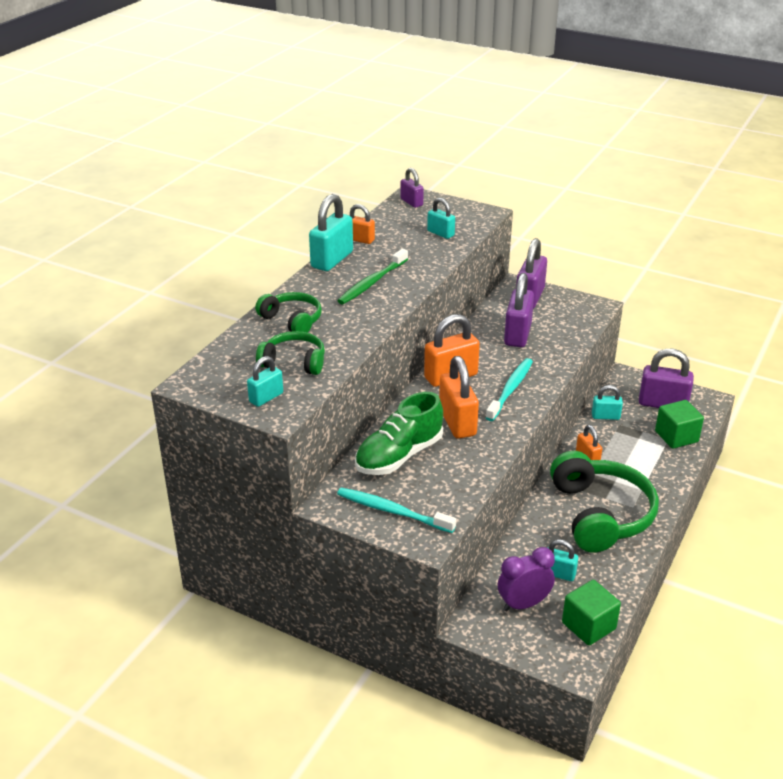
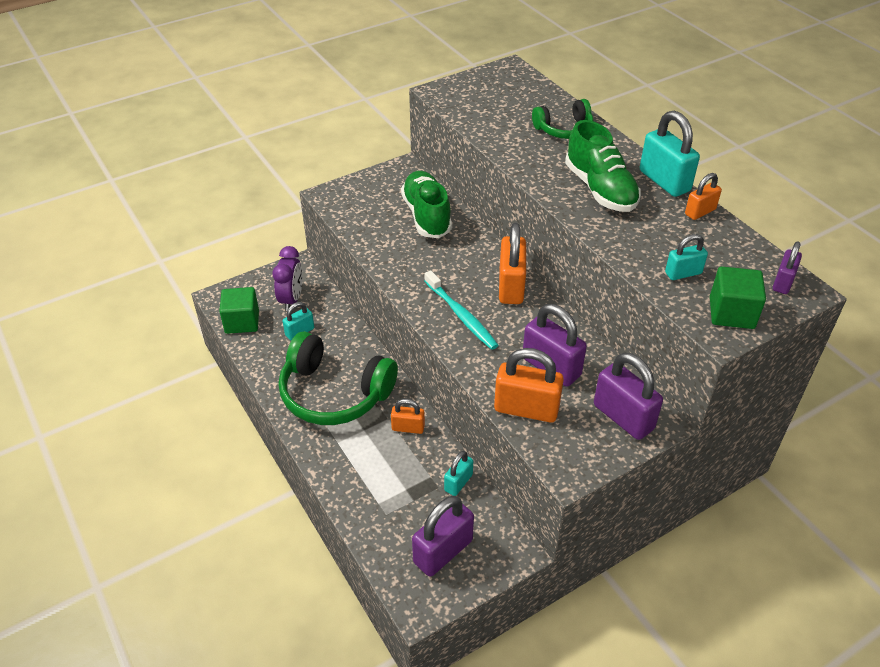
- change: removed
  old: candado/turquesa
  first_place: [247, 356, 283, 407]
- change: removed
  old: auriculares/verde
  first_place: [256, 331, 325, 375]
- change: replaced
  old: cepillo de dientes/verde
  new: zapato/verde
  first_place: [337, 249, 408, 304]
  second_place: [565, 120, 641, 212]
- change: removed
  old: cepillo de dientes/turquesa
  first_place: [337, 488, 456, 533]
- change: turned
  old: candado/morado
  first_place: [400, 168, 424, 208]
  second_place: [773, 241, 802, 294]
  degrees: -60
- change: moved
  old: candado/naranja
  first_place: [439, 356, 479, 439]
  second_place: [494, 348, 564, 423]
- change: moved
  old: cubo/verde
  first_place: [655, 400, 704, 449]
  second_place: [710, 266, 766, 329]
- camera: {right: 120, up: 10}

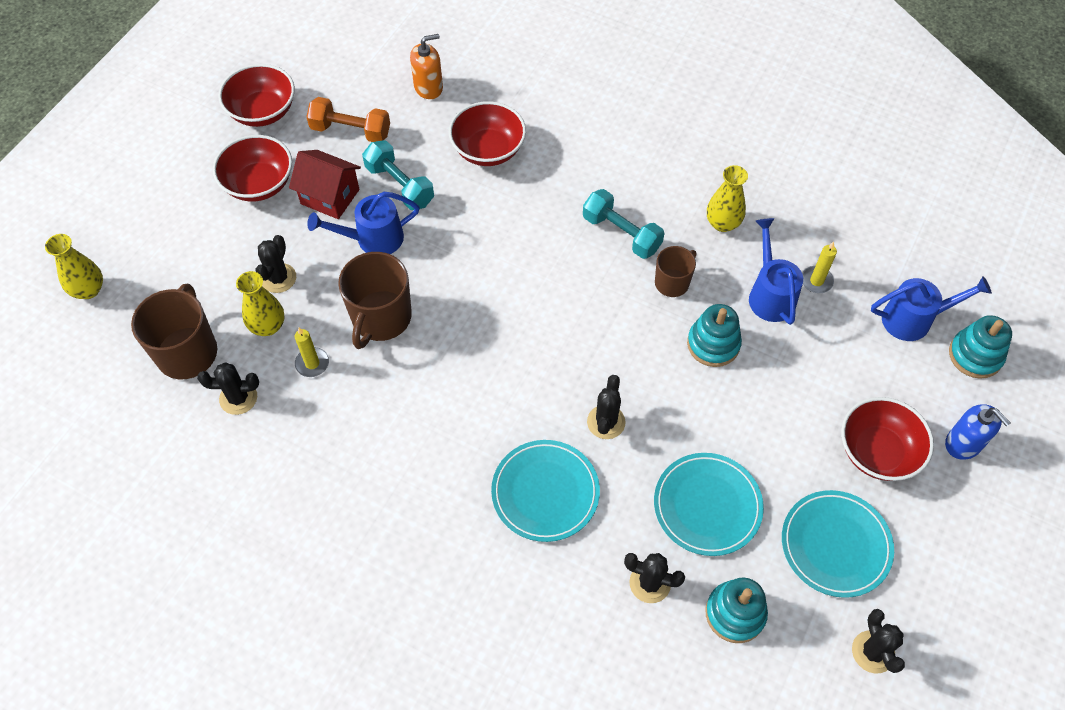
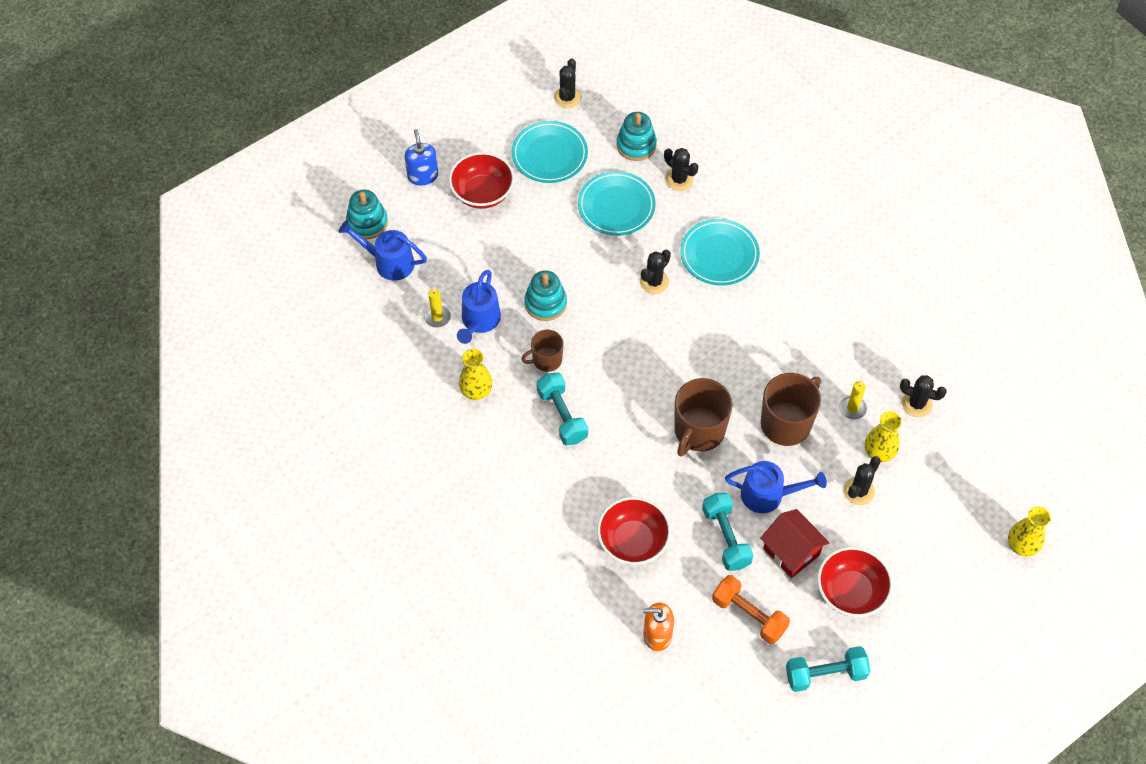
- change: moved
  old: taza/marrón
  first_place: [131, 284, 217, 379]
  second_place: [675, 378, 733, 457]
- change: replaced
  old: cuenco/rojo
  new: mancuerna/turquesa
  first_place: [218, 64, 295, 127]
  second_place: [786, 646, 870, 692]
- camera: {right: -155, up: 0}

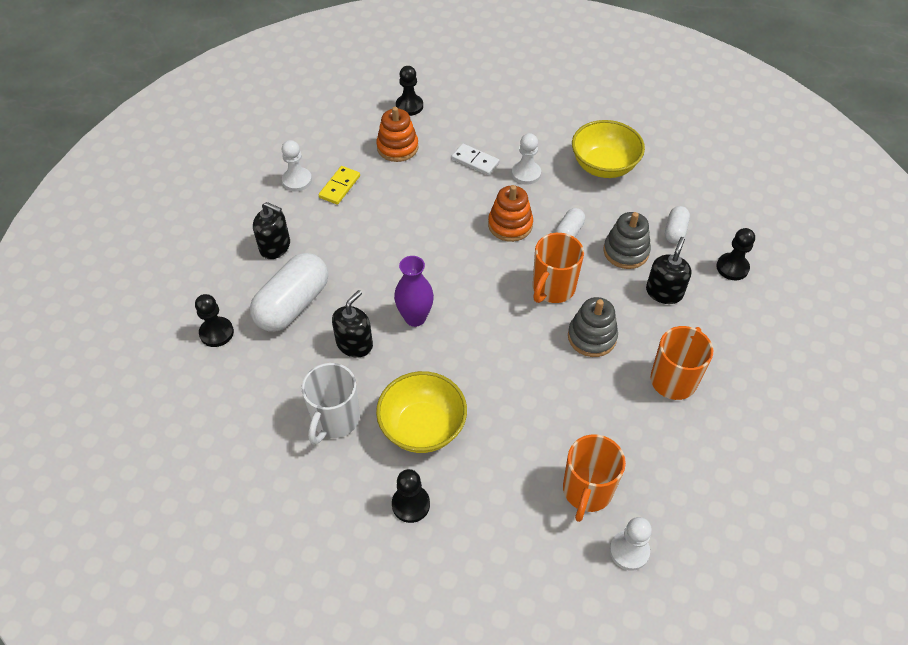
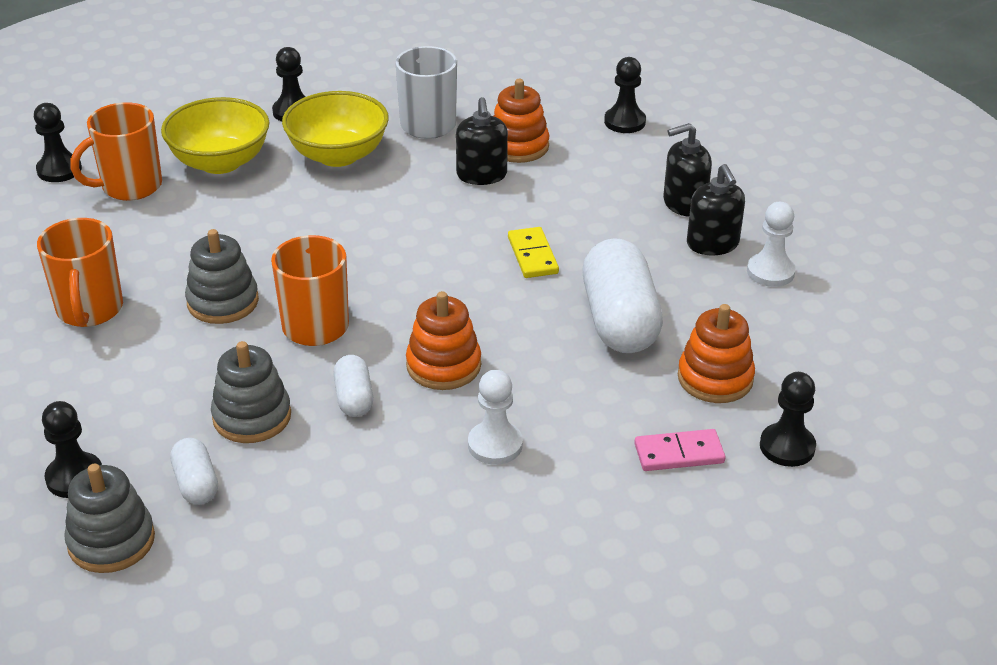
- change: moved
  old: cápsula/blanco
  first_place: [250, 253, 328, 332]
  second_place: [583, 238, 663, 353]
- change: moved
  old: ficha de dominó/amarillo
  first_place: [319, 166, 360, 205]
  second_place: [508, 227, 559, 278]
- change: removed
  old: florero/morado
  first_place: [394, 256, 434, 327]
- change: removed
  old: ficha de dominó/blanco
  first_place: [451, 144, 499, 175]
- change: turned
  old: taza/naranja
  first_place: [563, 434, 626, 522]
  second_place: [71, 102, 162, 201]
  degrees: -105
- change: moved
  old: cuenco/amarillo
  first_place: [572, 120, 645, 178]
  second_place: [161, 97, 269, 174]
- change: recoloured
  old: peón/blanco
  new: peón/negro
  first_place: [610, 517, 652, 571]
  second_place: [34, 103, 82, 182]
- change: moved
  old: dispensador de jabón/negro
  first_place: [646, 237, 692, 304]
  second_place: [687, 164, 745, 255]
- change: added
  new: juguete apilable/gris
  second_place: [64, 464, 155, 573]
- change: added
  new: juguete apilable/naranja
  second_place: [494, 79, 550, 163]
- change: added
  new: ficha de dominó/rosa
  second_place: [634, 429, 726, 471]
- camera: {right: 140, up: -15}

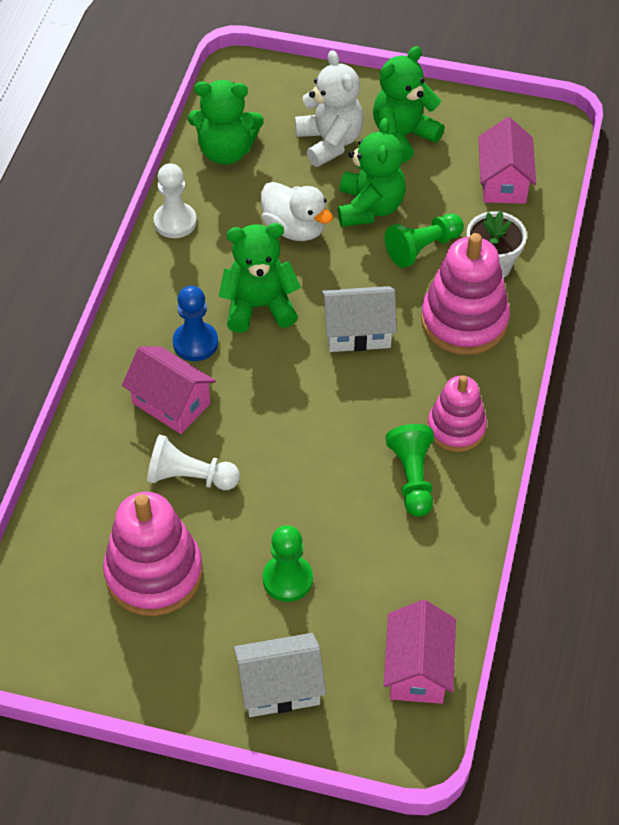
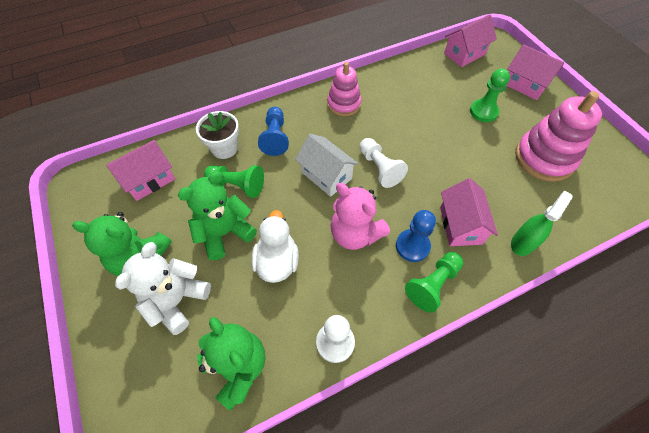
- change: moved
  old: peón/blanco
  first_place: [147, 435, 240, 490]
  second_place: [359, 138, 408, 188]
- change: recoloured
  old: osito/verde
  new: osito/rosa
  first_place: [219, 223, 301, 333]
  second_place: [331, 183, 390, 250]
- change: recoloured
  old: casa/blanco
  new: casa/rosa
  first_place: [234, 633, 326, 717]
  second_place: [507, 44, 564, 100]
- change: moved
  old: peón/verde
  first_place: [386, 424, 434, 517]
  second_place: [405, 252, 463, 313]
- change: replaced
  old: juguete apilable/rosa
  new: peón/azul
  first_place: [421, 233, 510, 355]
  second_place: [258, 107, 289, 156]
- change: added
  new: pulverizador/verde
  second_place: [511, 190, 573, 256]
- camera: {right: -130, up: 5}

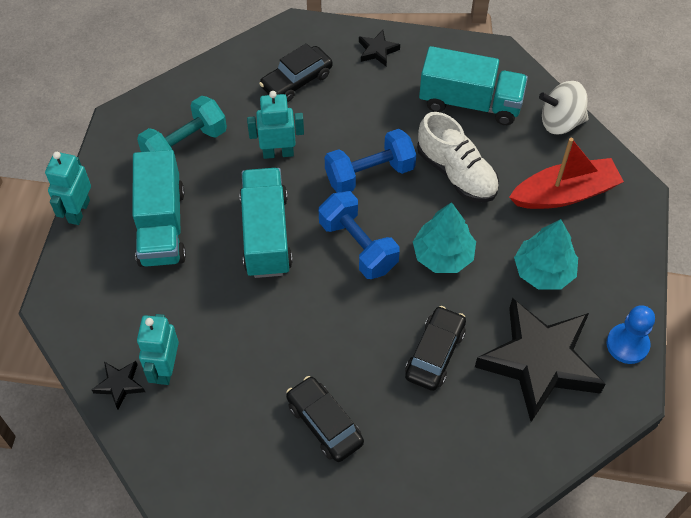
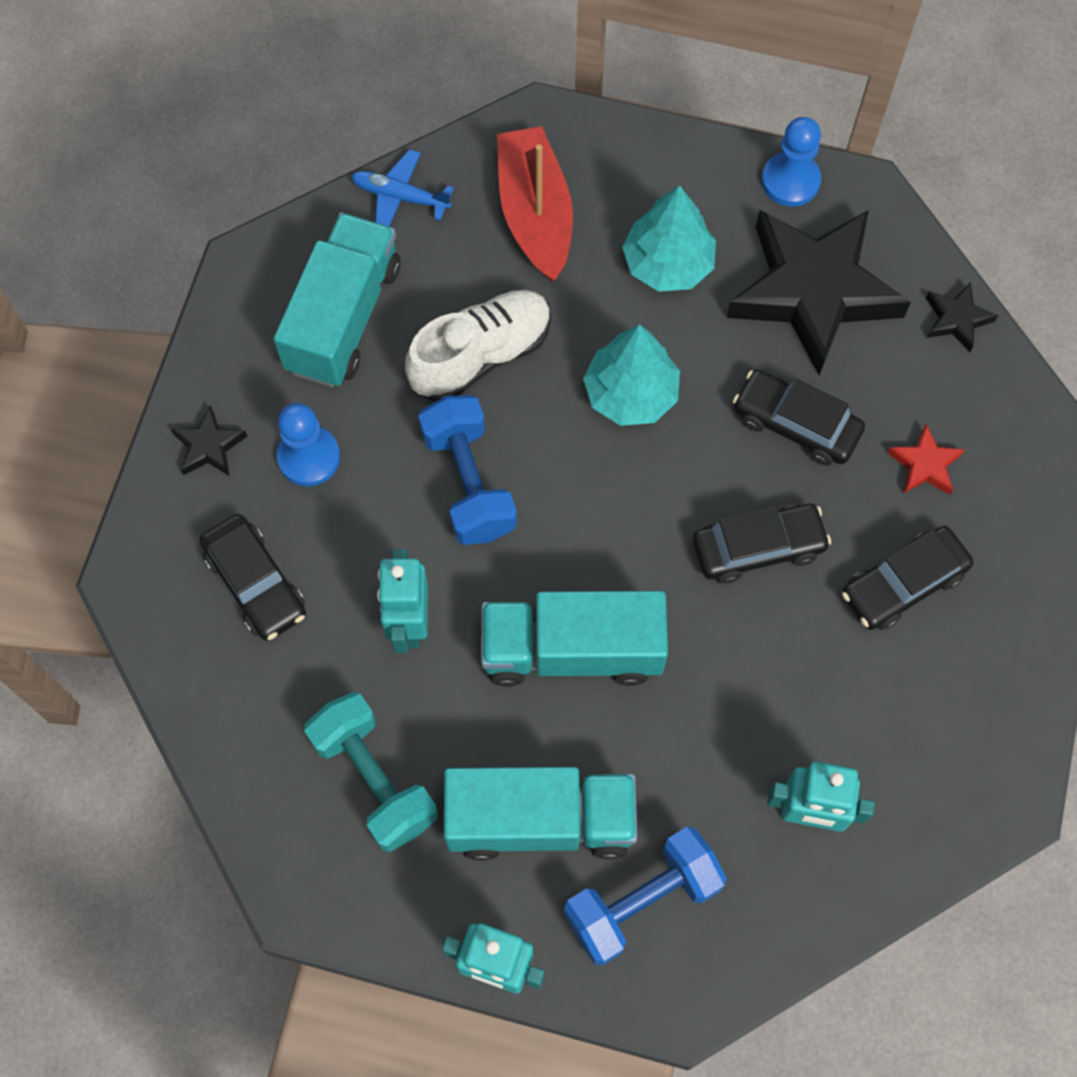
- change: moved
  old: estrella/negro
  first_place: [92, 361, 145, 409]
  second_place: [926, 282, 998, 352]
- change: moved
  old: mancuerna/azul
  first_place: [319, 191, 400, 279]
  second_place: [564, 827, 727, 965]
- change: replaced
  old: peonza/blanco
  new: avión/azul
  first_place: [539, 81, 588, 134]
  second_place: [351, 149, 454, 227]
- change: added
  new: peón/azul
  second_place: [277, 403, 340, 486]
- change: added
  new: coche/negro
  second_place: [693, 504, 831, 584]
- change: added
  new: estrella/rojo
  second_place: [887, 424, 965, 495]
- camera: {right: -85, up: 10}

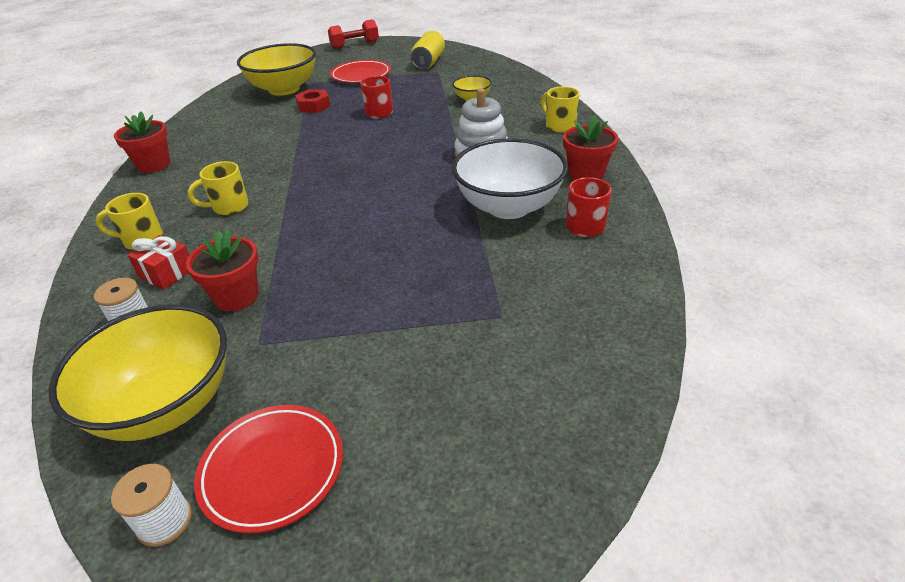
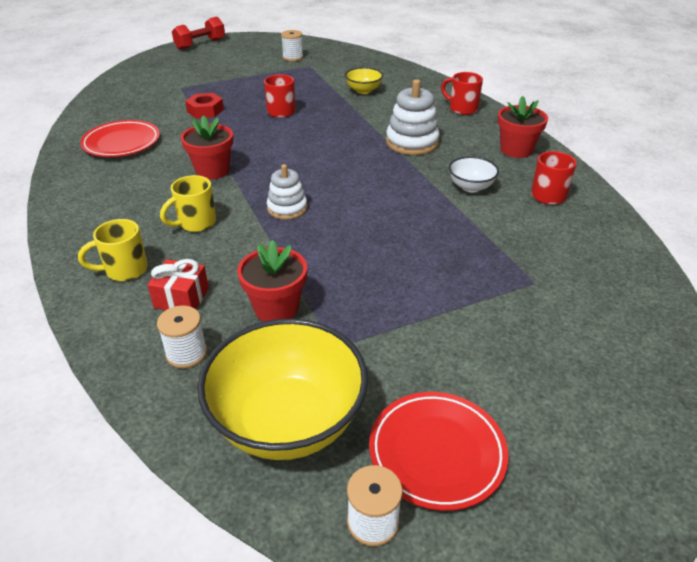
- change: moved
  old: maceta/rojo
  first_place: [114, 112, 170, 173]
  second_place: [181, 115, 233, 180]
- change: removed
  old: cuenco/amarillo
  first_place: [237, 43, 316, 96]
- change: moved
  old: plato/rojo
  first_place: [330, 60, 391, 83]
  second_place: [80, 120, 160, 157]
- change: replaced
  old: lata/amarillo
  new: carrete/blanco
  first_place: [411, 31, 445, 69]
  second_place: [281, 30, 303, 61]
- change: resized
  old: cuenco/blanco
  first_place: [452, 138, 568, 219]
  second_place: [449, 156, 499, 193]
  factor: 0.48
- change: recoloured
  old: taza/amarillo
  new: taza/rojo
  first_place: [541, 86, 580, 133]
  second_place: [441, 72, 483, 115]
- change: added
  new: juguete apilable/blanco
  second_place: [267, 164, 307, 220]
- camera: {right: -20, up: 0}

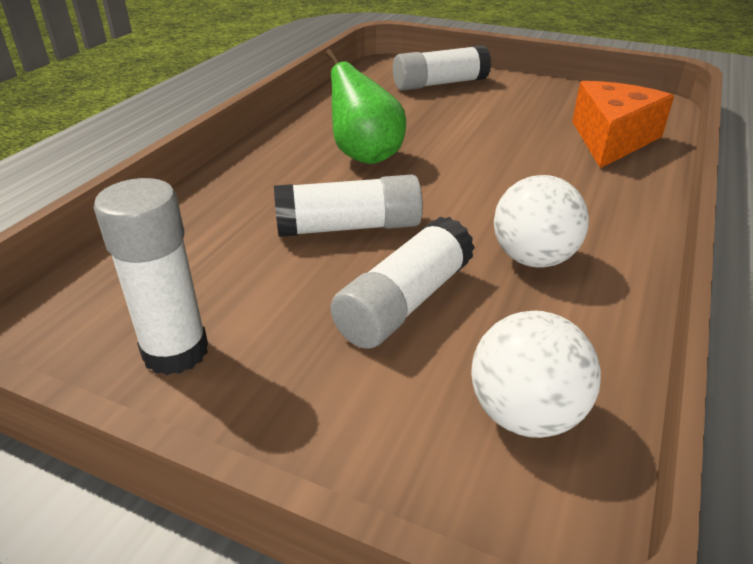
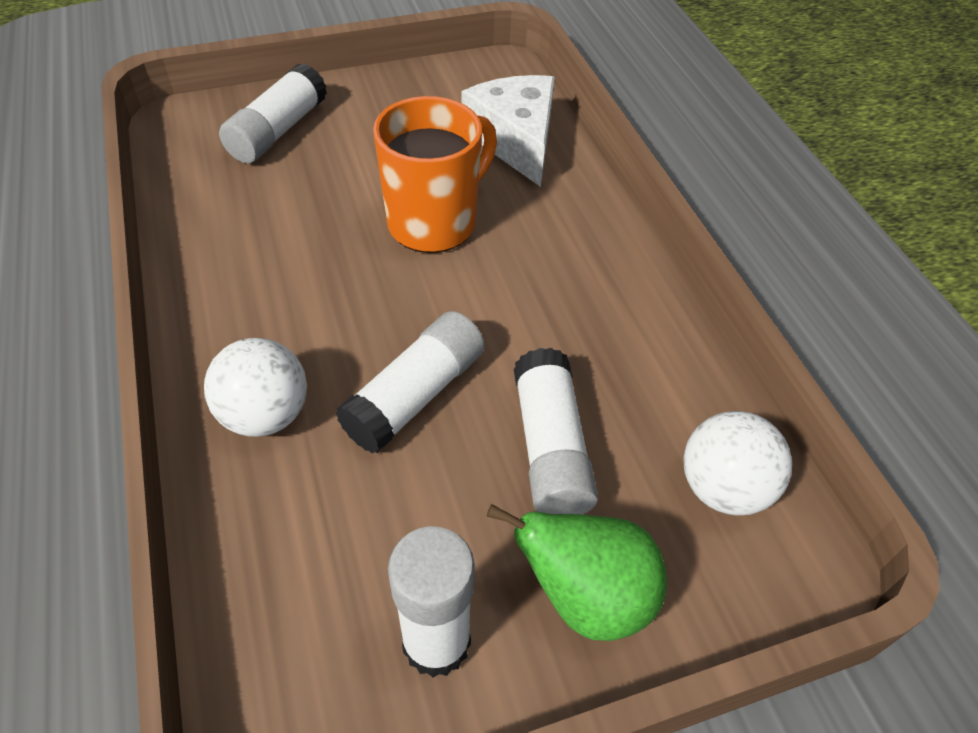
- change: moved
  old: pera/verde
  first_place: [325, 49, 406, 164]
  second_place: [487, 504, 667, 641]
- change: moved
  old: pelota/blanco
  first_place: [494, 175, 589, 268]
  second_place: [204, 338, 307, 437]
- change: recoloured
  old: queso/naranja
  new: queso/blanco
  first_place: [572, 81, 674, 168]
  second_place: [462, 75, 555, 187]
- change: added
  new: taza/naranja
  second_place: [373, 96, 497, 253]
- camera: {right: -45, up: 15}

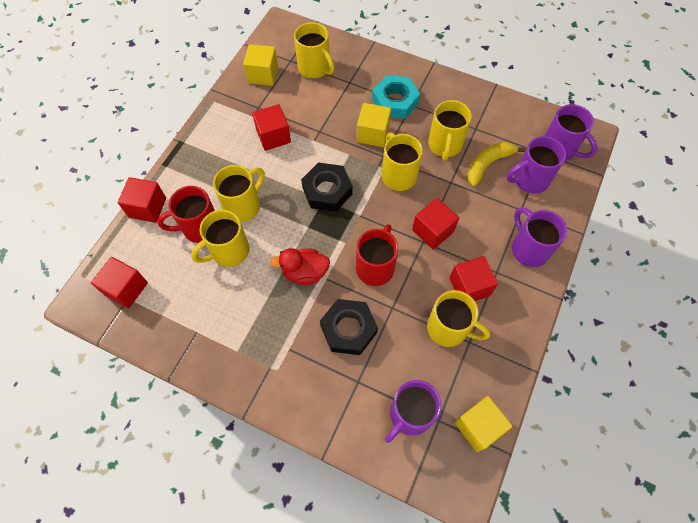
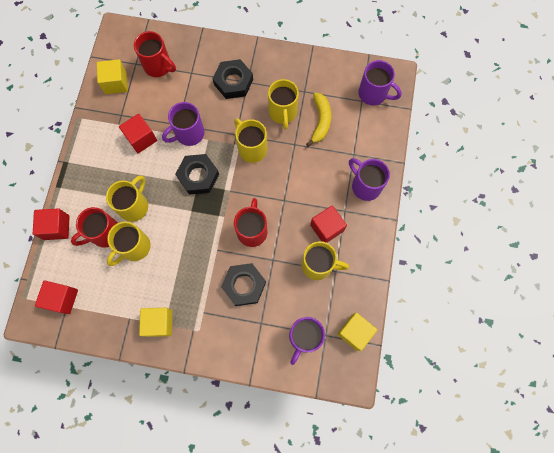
- change: removed
  old: pato/rojo
  first_place: [270, 248, 330, 285]
- change: recoloured
  old: taza/amarillo
  new: taza/rojo
  first_place: [294, 22, 335, 78]
  second_place: [134, 31, 176, 77]
- change: moved
  old: cubo/amarillo
  first_place: [357, 103, 391, 147]
  second_place: [139, 308, 172, 337]
- change: recoloured
  old: tuerca/turquesa
  new: tuerca/negro
  first_place: [372, 75, 420, 119]
  second_place: [213, 59, 253, 99]
- change: removed
  old: cubo/rojo
  first_place: [412, 198, 459, 249]
- change: turned
  old: plátano/amarillo
  first_place: [467, 142, 526, 186]
  second_place: [306, 93, 331, 147]
  degrees: 150
- change: moved
  old: taza/morado
  first_place: [506, 136, 566, 193]
  second_place: [162, 102, 204, 146]
- camera: {right: -15, up: 10}

